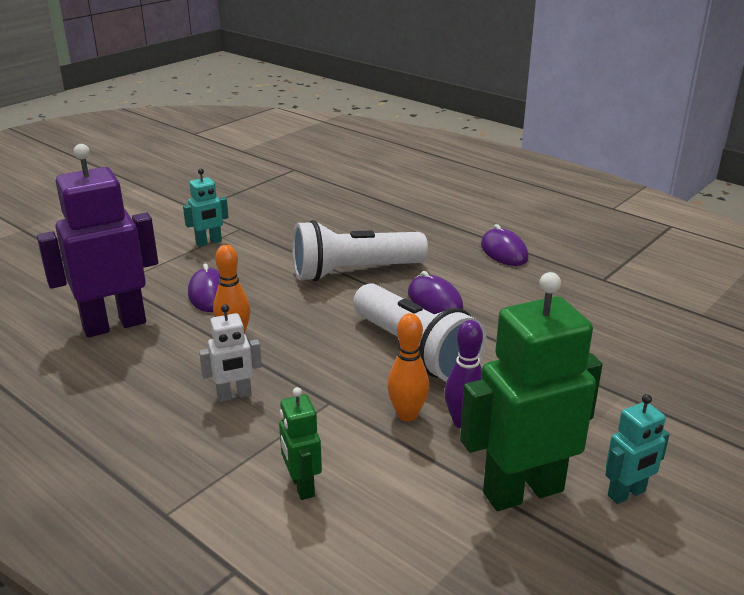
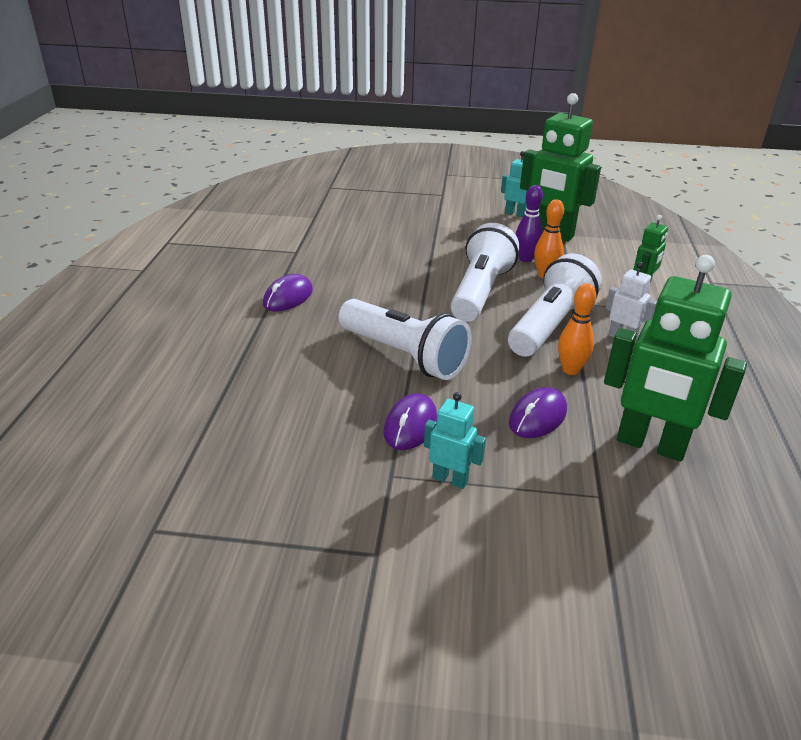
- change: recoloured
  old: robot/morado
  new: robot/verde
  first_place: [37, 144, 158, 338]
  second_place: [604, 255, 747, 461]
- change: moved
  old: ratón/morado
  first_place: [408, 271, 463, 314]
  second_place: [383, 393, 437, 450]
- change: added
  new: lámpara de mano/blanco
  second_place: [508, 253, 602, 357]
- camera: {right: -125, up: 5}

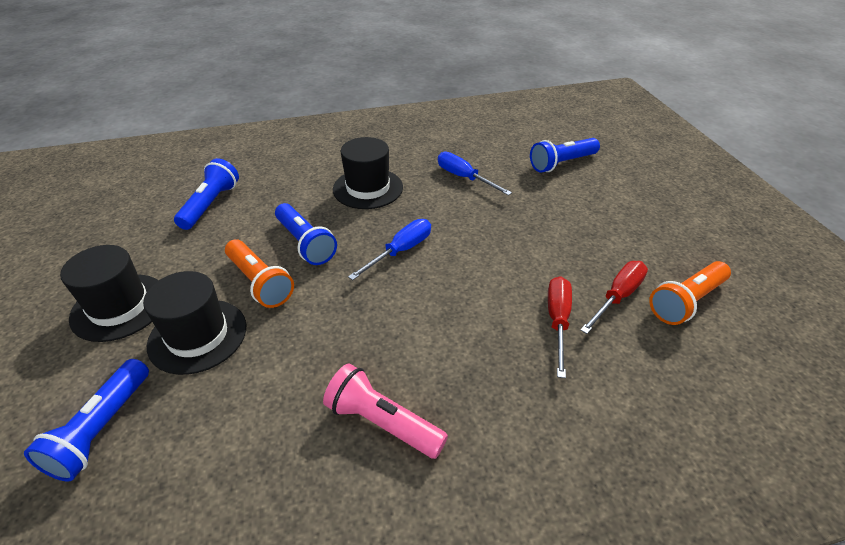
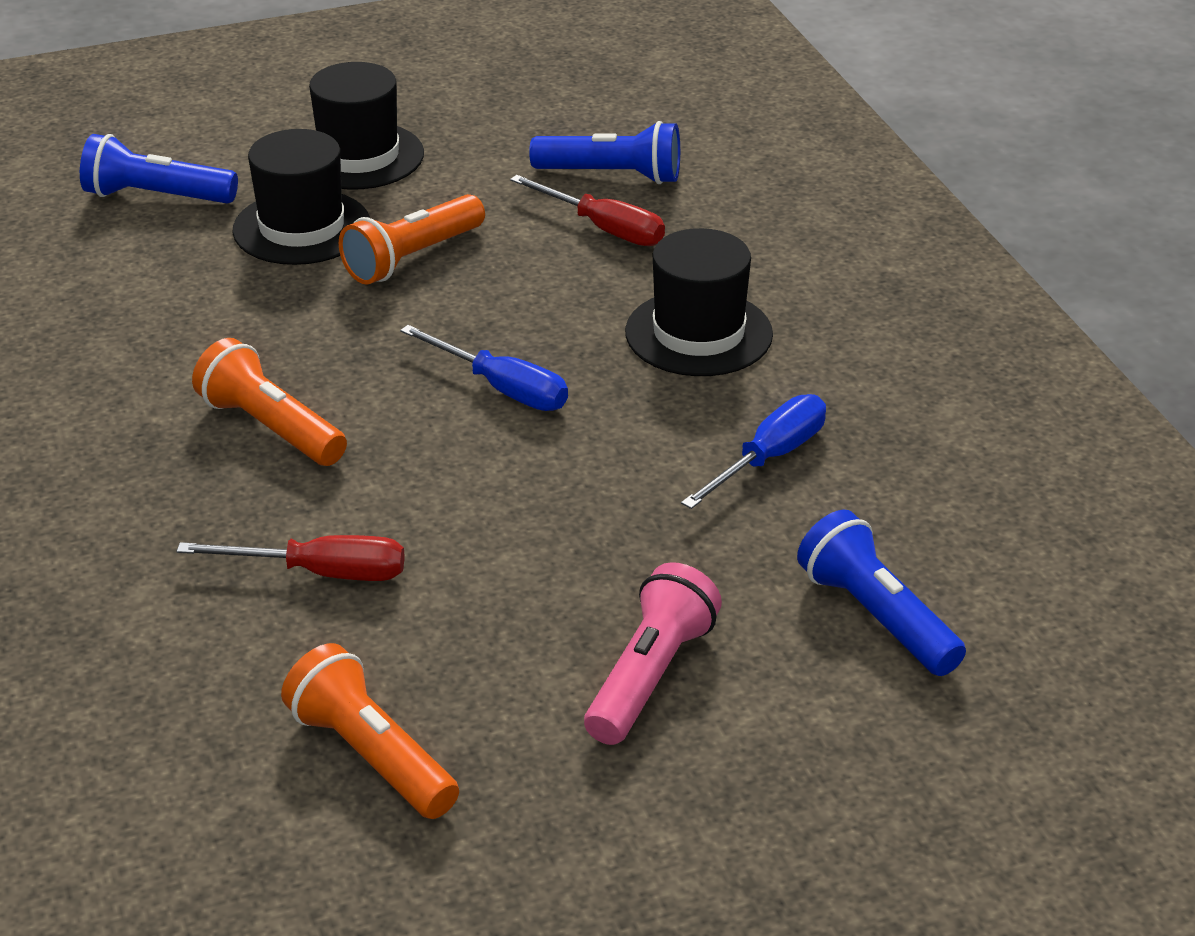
- change: removed
  old: lámpara de mano/azul
  first_place: [275, 203, 337, 265]
- change: moved
  old: lámpara de mano/rosa
  first_place: [323, 363, 448, 459]
  second_place: [584, 562, 722, 745]
- change: moved
  old: destornillador/rojo
  first_place: [580, 261, 648, 334]
  second_place: [510, 175, 665, 246]
- change: added
  new: lámpara de mano/naranja
  second_place: [192, 338, 347, 466]
- camera: {right: 85, up: -5}

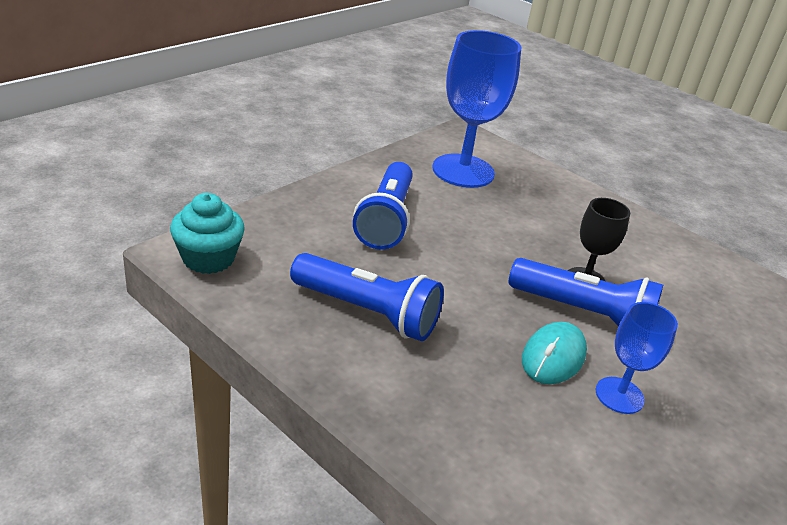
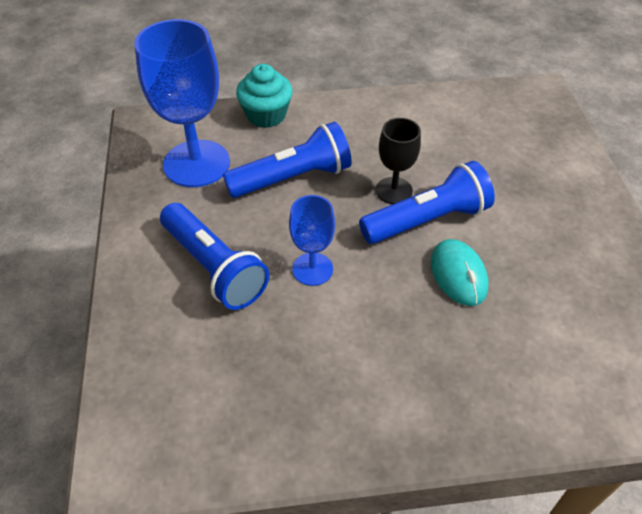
- change: moved
  old: magdalena/turquesa
  first_place: [170, 193, 245, 274]
  second_place: [236, 64, 292, 128]
- change: moved
  old: lámpara de mano/azul
  first_place: [290, 253, 444, 341]
  second_place: [223, 121, 352, 198]
- change: moved
  old: copa/azul
  first_place: [596, 302, 678, 414]
  second_place: [289, 195, 335, 286]
- camera: {right: -45, up: 15}

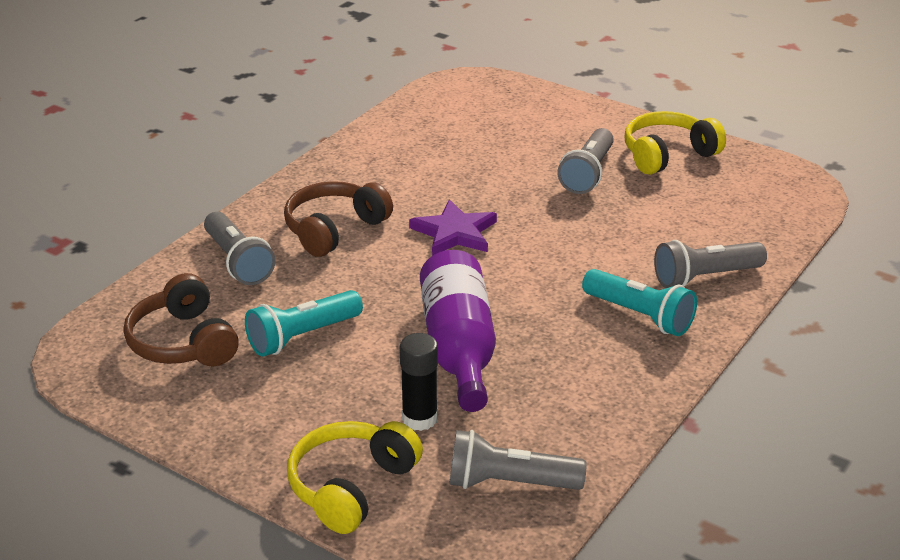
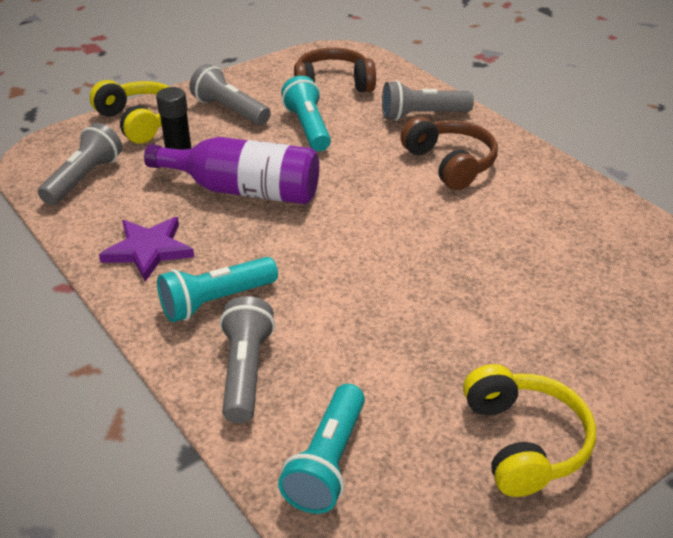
- change: moved
  old: estrella/morado
  first_place: [409, 199, 497, 256]
  second_place: [99, 217, 194, 282]
- change: moved
  old: lámpara de mano/gris
  first_place: [557, 128, 614, 194]
  second_place: [189, 64, 271, 125]
- change: added
  new: lámpara de mano/turquesa
  second_place: [278, 384, 365, 514]
- camera: {right: 110, up: 5}

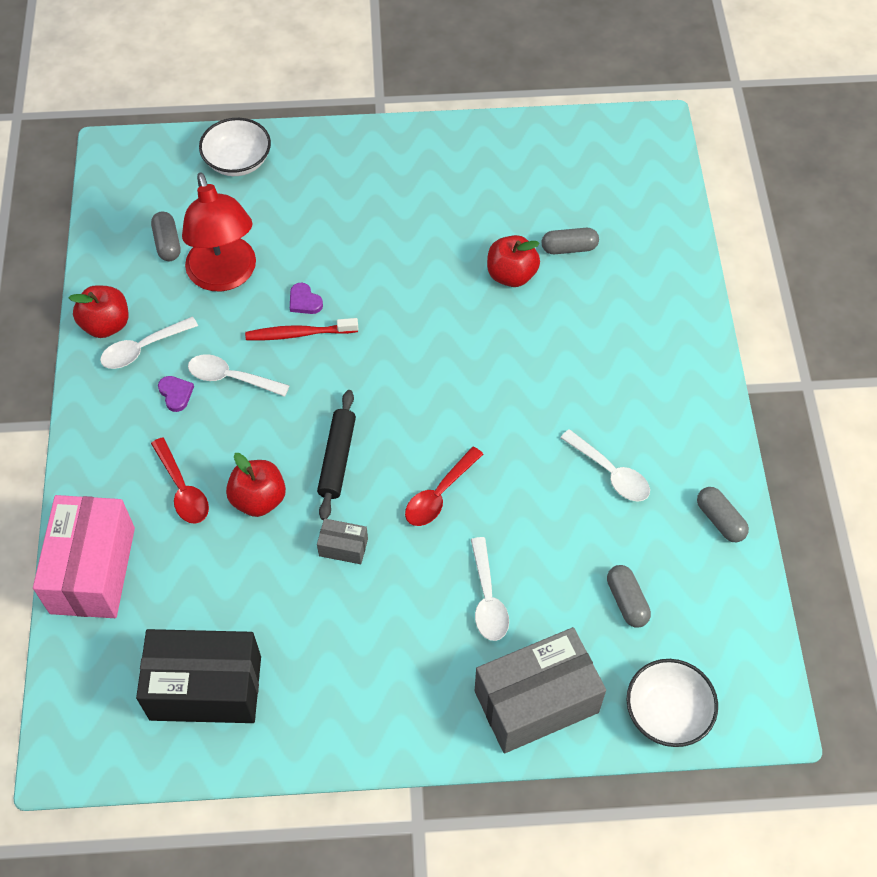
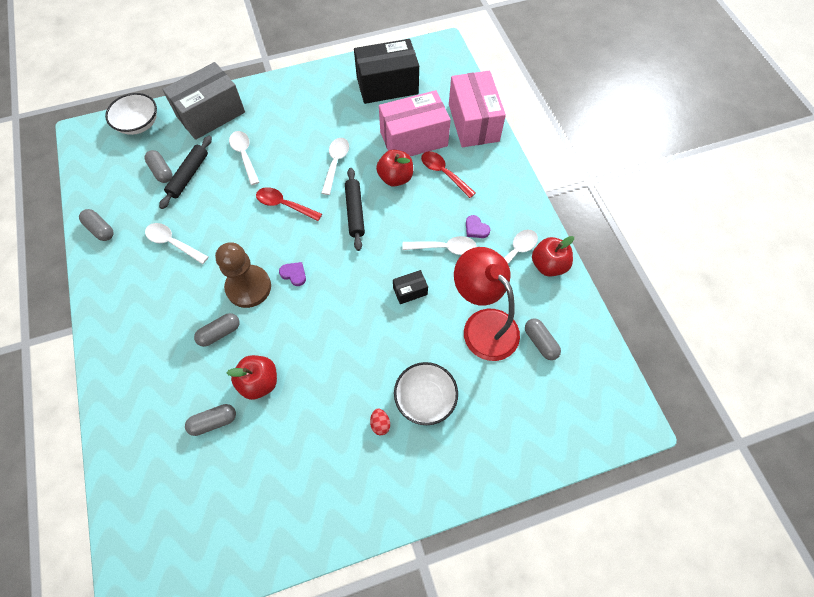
- change: moved
  old: cuenco/blanco
  first_place: [199, 118, 271, 176]
  second_place: [394, 362, 458, 425]
- change: replaced
  old: cepillo de dientes/rojo
  new: caja/negro
  first_place: [245, 318, 358, 340]
  second_place: [393, 270, 428, 304]
- change: moved
  old: corazón/morado
  first_place: [290, 283, 323, 314]
  second_place: [279, 262, 306, 286]
- change: replaced
  old: caja/gris
  new: cuchara/blanco
  first_place: [317, 518, 368, 564]
  second_place: [321, 138, 349, 195]
- change: turned
  old: cuchara/rojo
  first_place: [405, 447, 483, 526]
  second_place: [256, 187, 322, 221]
  degrees: -90
- change: added
  new: rodillo/negro
  second_place: [159, 136, 212, 209]
- change: added
  new: cápsula/gris
  second_place: [194, 313, 240, 347]
- change: added
  new: peón/marrón
  second_place: [215, 242, 271, 308]
- change: added
  new: huevo/rojo
  second_place: [370, 409, 390, 435]
- change: added
  new: caja/rosa
  second_place: [379, 90, 451, 156]
- camera: {right: 165, up: 5}

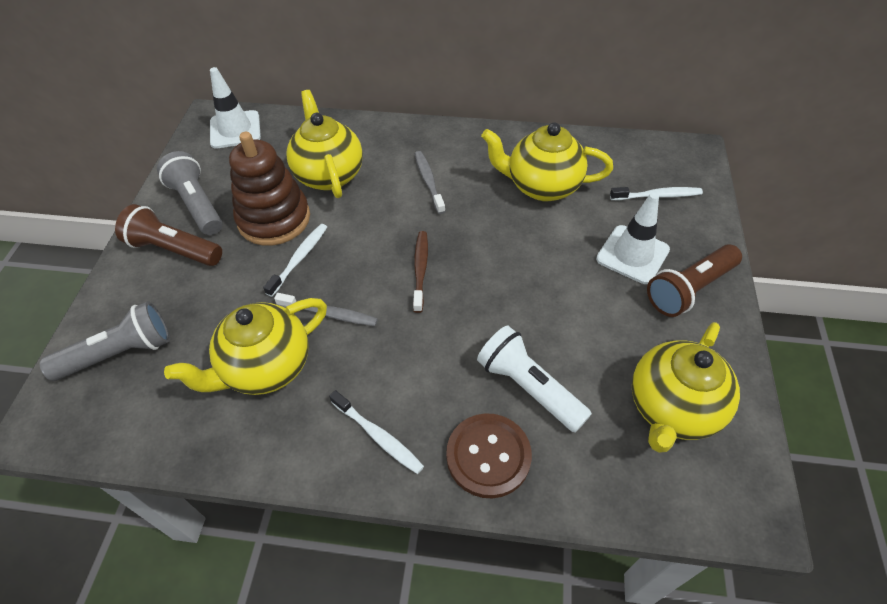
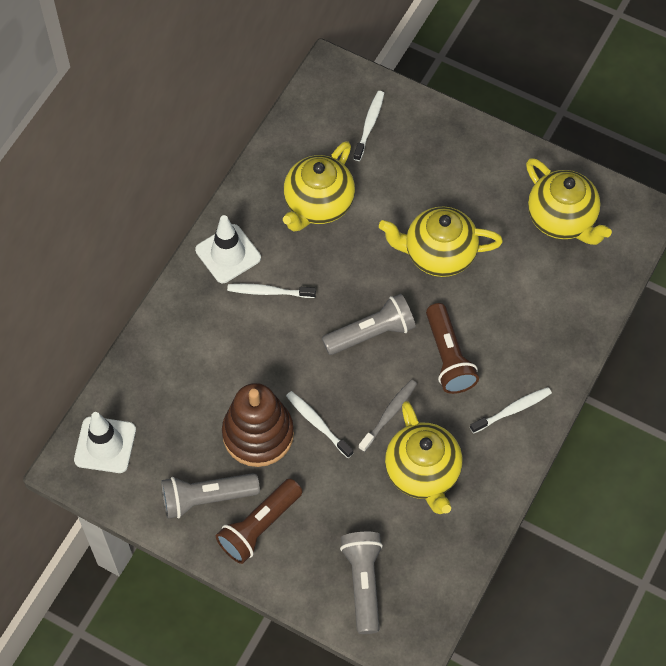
- change: moved
  old: tetera/amarillo
  first_place: [286, 90, 363, 198]
  second_place: [379, 207, 503, 277]
- change: replaced
  old: cepillo de dientes/marrón
  new: lámpara de mano/gris
  first_place: [413, 231, 428, 313]
  second_place: [322, 294, 416, 355]
- change: recoloured
  old: cepillo de dientes/gris
  new: cepillo de dientes/blanco
  first_place: [414, 151, 446, 214]
  second_place: [227, 284, 316, 298]
- change: removed
  old: botón/marrón
  first_place: [446, 413, 532, 498]
- change: removed
  old: lámpara de mano/blanco
  first_place: [477, 325, 592, 432]
- change: moved
  old: cono de tráfico/blanco
  first_place: [596, 192, 670, 284]
  second_place: [195, 215, 261, 283]
- change: moved
  old: lámpara de mano/marrón
  first_place: [647, 244, 742, 317]
  second_place: [426, 303, 479, 394]
- camera: {right: -70, up: 10}

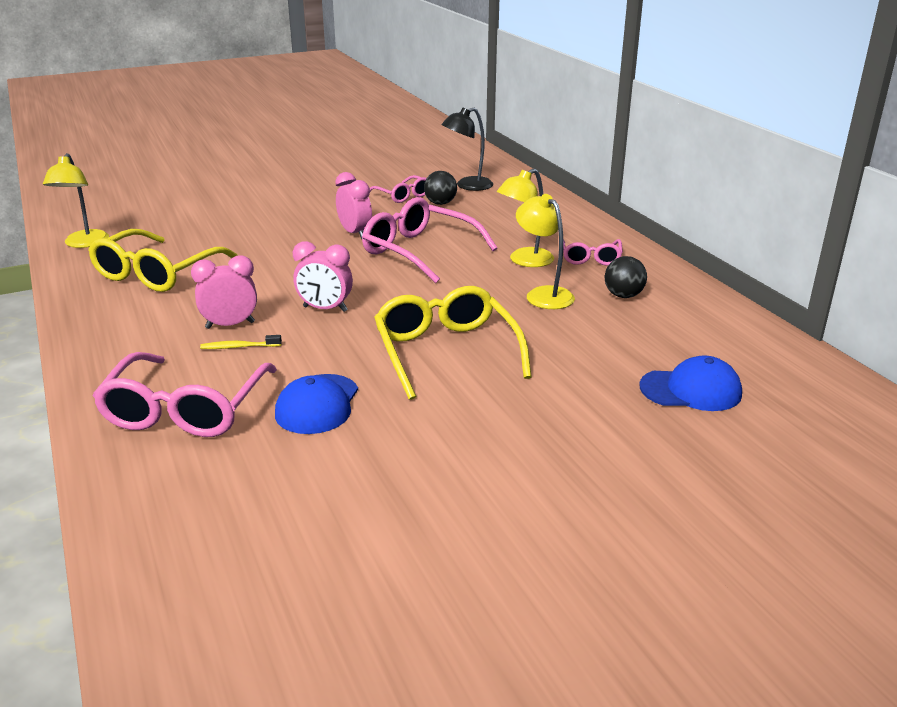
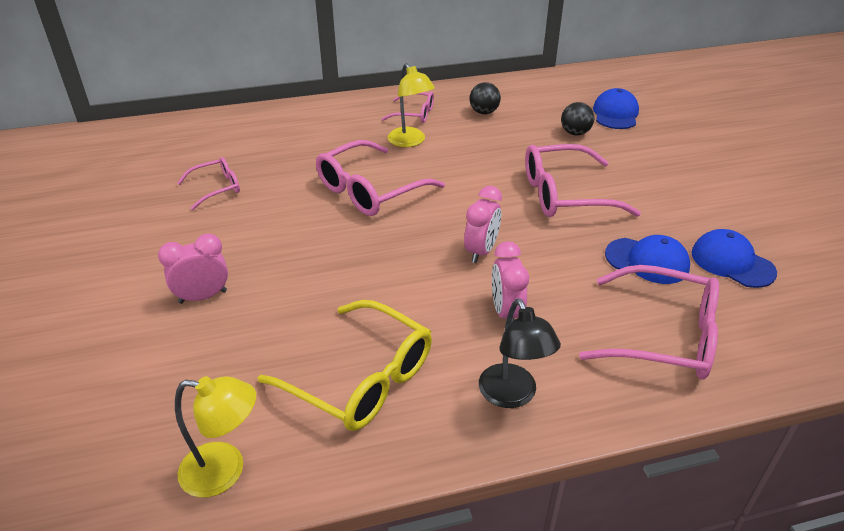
- change: removed
  old: cepillo de dientes/amarillo
  first_place: [200, 335, 282, 349]
- change: moved
  old: despertador/rosa
  first_place: [335, 172, 372, 239]
  second_place: [158, 234, 228, 304]
- change: recoloured
  old: gafas/amarillo
  new: gafas/rosa
  first_place: [374, 286, 532, 400]
  second_place: [525, 144, 641, 217]
- change: moved
  old: pelota/negro
  first_place: [424, 171, 457, 205]
  second_place: [561, 102, 594, 136]
- change: moved
  old: lámpara/negro
  first_place: [442, 108, 493, 191]
  second_place: [479, 298, 561, 408]
- change: removed
  old: lámpara/amarillo
  first_place: [516, 194, 575, 309]
- change: added
  new: gorra/azul
  second_place: [691, 229, 777, 288]
- camera: {right: -80, up: 10}

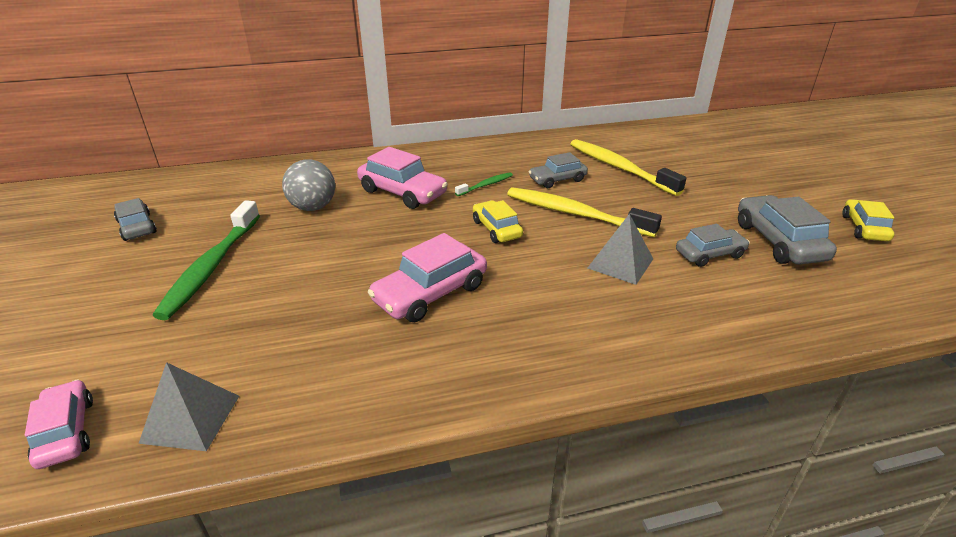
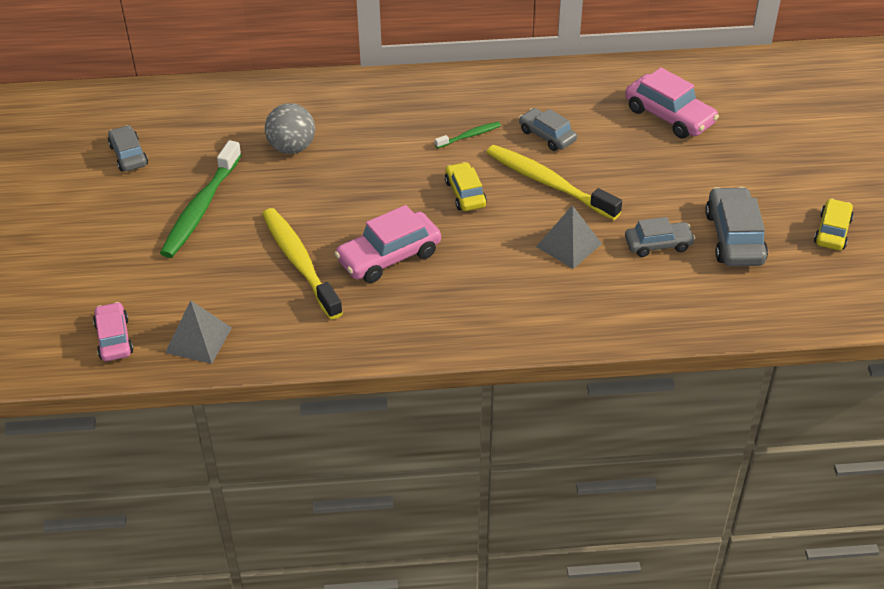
- change: moved
  old: coche/rosa
  first_place: [357, 147, 448, 209]
  second_place: [625, 68, 719, 139]
- change: turned
  old: coche/gris
  first_place: [529, 152, 588, 188]
  second_place: [519, 108, 577, 151]
  degrees: 60
- change: moved
  old: cepillo de dientes/amarillo
  first_place: [570, 139, 686, 196]
  second_place: [262, 208, 343, 319]
- camera: {right: 10, up: 10}

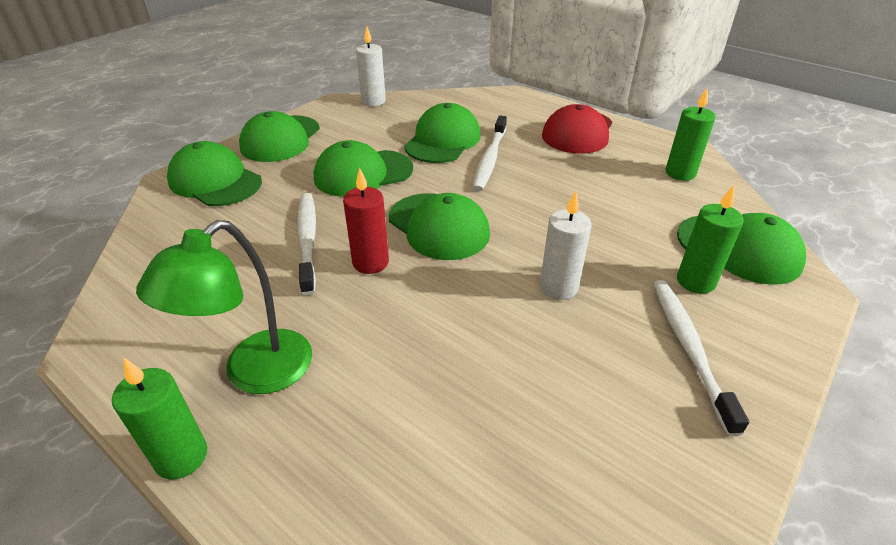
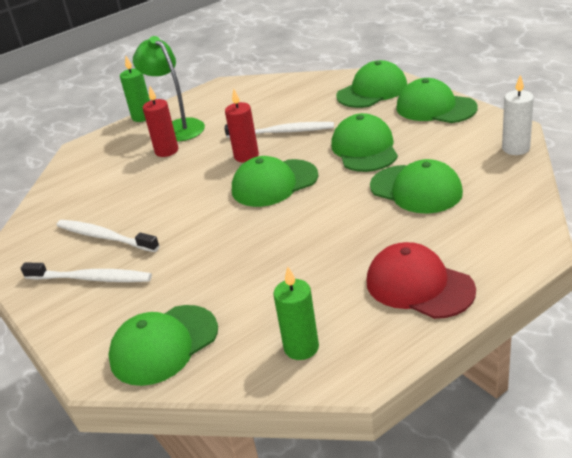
- change: moved
  old: cepillo de dientes/blanco
  first_place: [473, 115, 507, 191]
  second_place: [56, 220, 160, 252]
- change: removed
  old: vela/blanco
  first_place: [540, 191, 592, 300]
- change: removed
  old: vela/verde
  first_place: [677, 185, 744, 294]
- change: added
  new: vela/rojo
  second_place: [143, 86, 178, 157]
- camera: {right: 110, up: -5}

